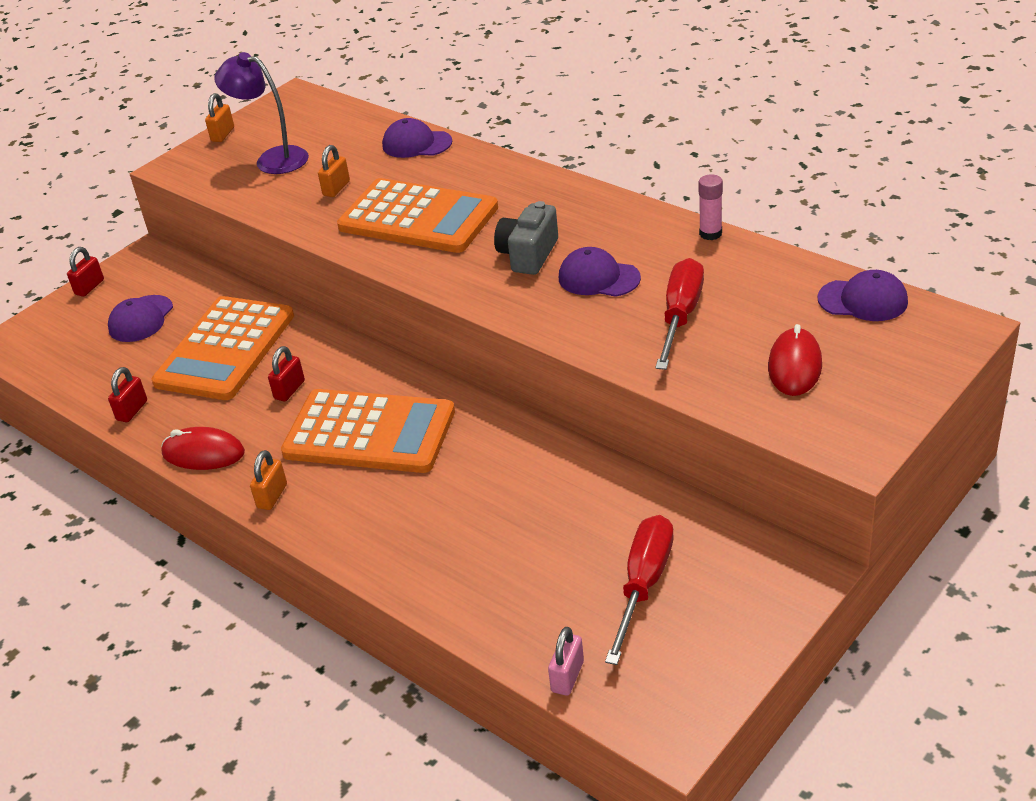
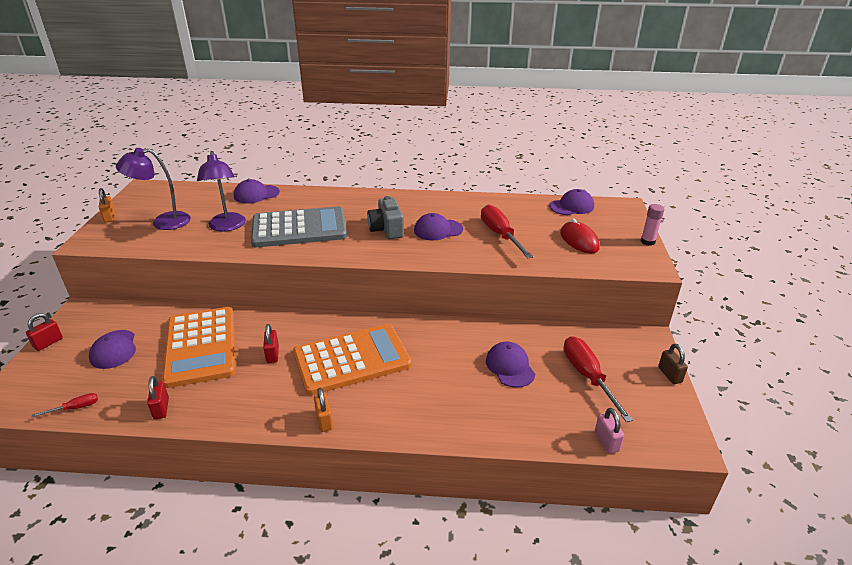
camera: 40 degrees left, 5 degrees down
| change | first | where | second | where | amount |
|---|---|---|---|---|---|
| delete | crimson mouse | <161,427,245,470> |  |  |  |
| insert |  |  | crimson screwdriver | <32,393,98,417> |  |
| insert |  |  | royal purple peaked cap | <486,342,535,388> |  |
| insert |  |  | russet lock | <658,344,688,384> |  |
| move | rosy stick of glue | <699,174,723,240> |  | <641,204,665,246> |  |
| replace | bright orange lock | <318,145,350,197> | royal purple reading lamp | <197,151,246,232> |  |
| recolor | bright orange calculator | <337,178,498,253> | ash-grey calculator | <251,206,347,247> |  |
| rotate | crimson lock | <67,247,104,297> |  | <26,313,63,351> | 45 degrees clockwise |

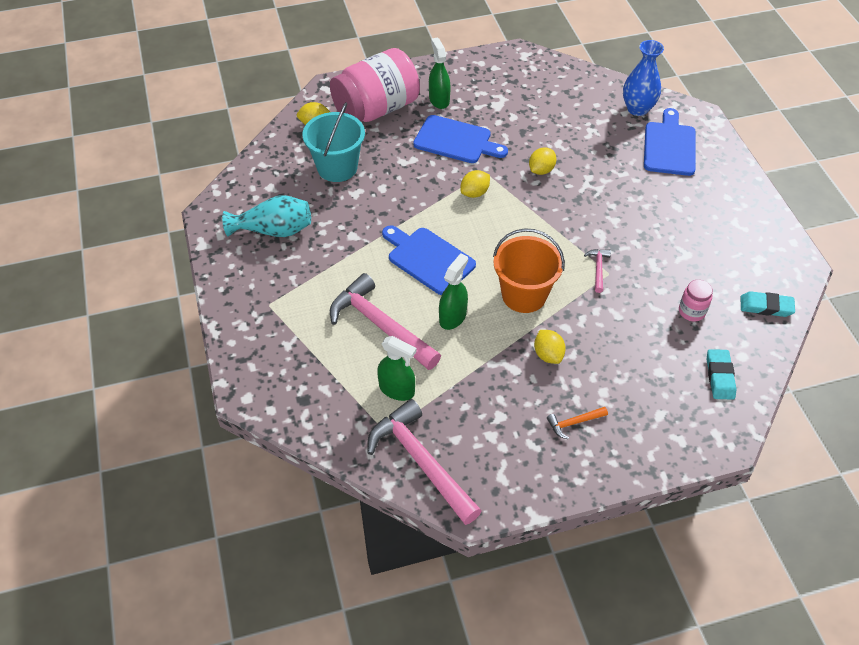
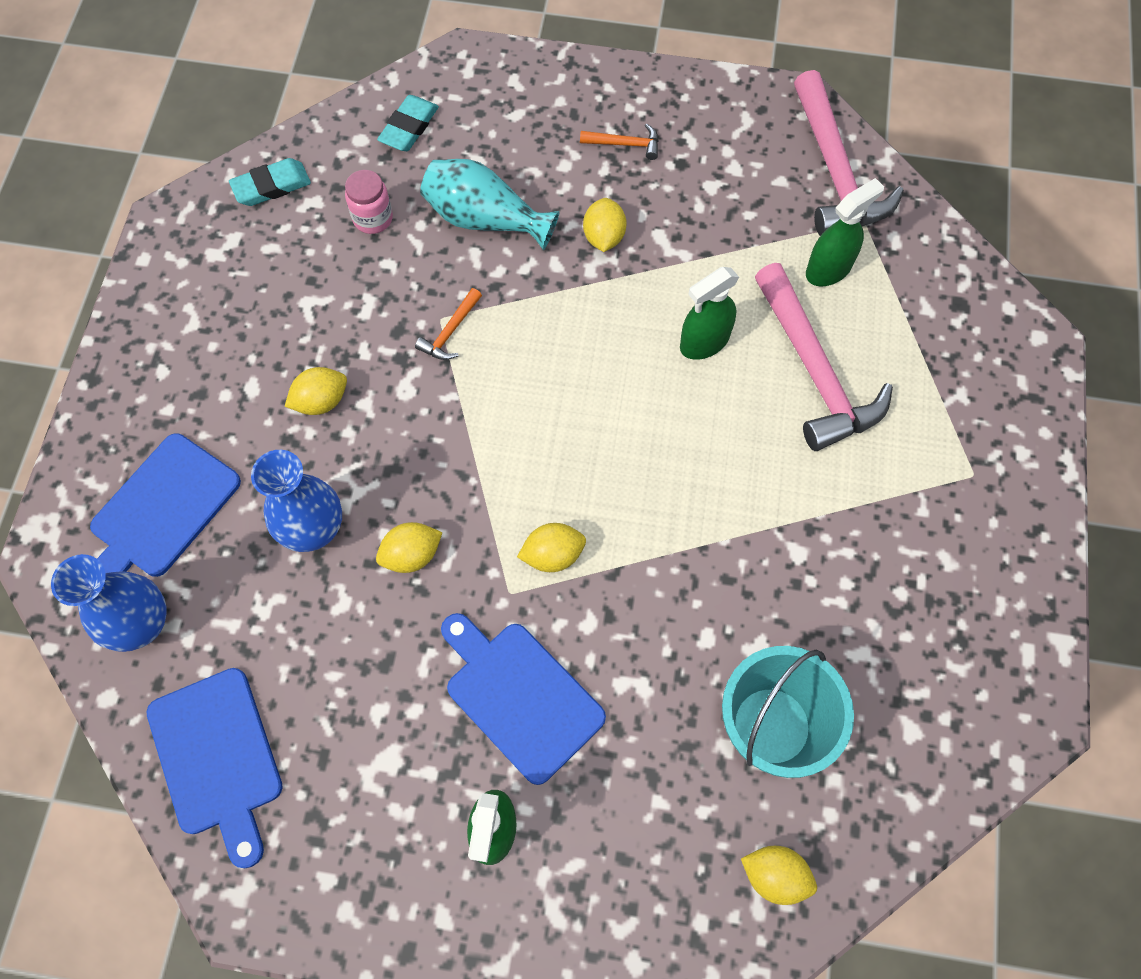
camera: 155 degrees left, 15 degrees up
| change | first | where | second | where | amount |
|---|---|---|---|---|---|
| delete | rosy jam jar | <330,48,420,122> |  |  |  |
| delete | bright orange pail | <493,228,565,313> |  |  |  |
| insert |  |  | cobalt flower vase | <251,450,342,552> |  |
| insert |  |  | golden toy lemon | <284,367,347,415> |  |
| move | turquoise flower vase | <222,195,311,237> |  | <420,159,559,250> |  |
| move | cobalt chopping board | <382,225,476,295> |  | <146,668,283,868> |  |
| recolor | rosy claw hammer | <584,249,611,293> | bright orange claw hammer | <415,288,482,360> |  |
| rotate | emerald spray cleaner | <377,336,417,401> |  | <806,178,884,286> | 90 degrees clockwise |
| rotate | turquoise gum eraser | <741,291,795,317> |  | <229,158,311,206> | 60 degrees counterclockwise |

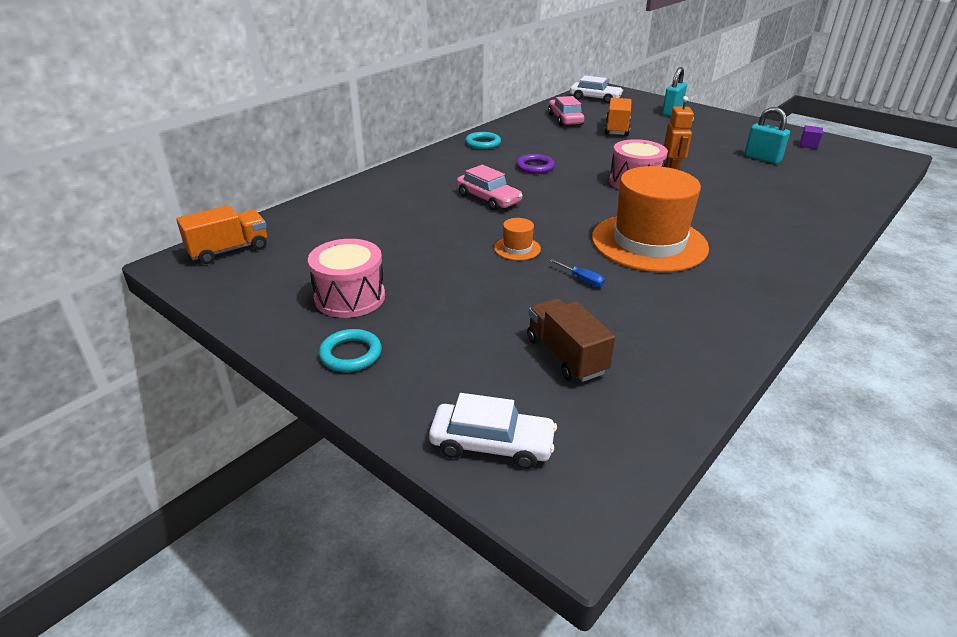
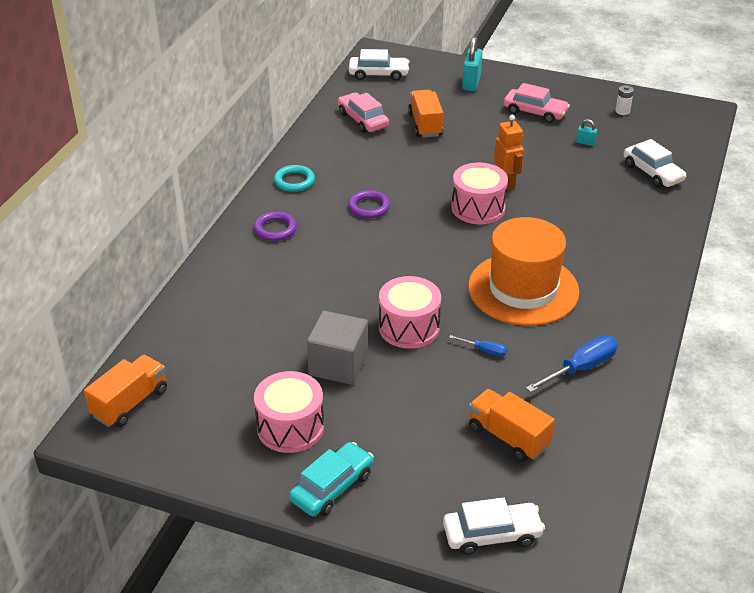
camera: 20 degrees left, 5 degrees up
| change | first | where | second | where | amount |
|---|---|---|---|---|---|
| insert |  |  | royal purple torus | <254,211,297,241> |  |
| insert |  |  | ash-grey cube | <307,311,368,385> |  |
| insert |  |  | cobalt screwdriver | <526,335,618,393> |  |
| insert |  |  | white automobile | <624,139,687,188> |  |
| move | rosy automobile | <457,165,523,211> |  | <504,83,570,123> |  |
| replace | turquoise torus | <319,329,382,372> | turquoise automobile | <289,442,374,516> |  |
| replace | bright orange top hat | <494,218,541,261> | rosy toy drum | <379,276,441,349> |  |
| replace | royal purple cube | <799,125,823,149> | white battery | <616,85,634,115> |  |
| recolor | russet truck | <527,299,615,382> | bright orange truck | <469,389,555,461> |  |
| resize | turquoise lock | <745,107,790,164> |  | <576,119,597,146> | x0.50 |

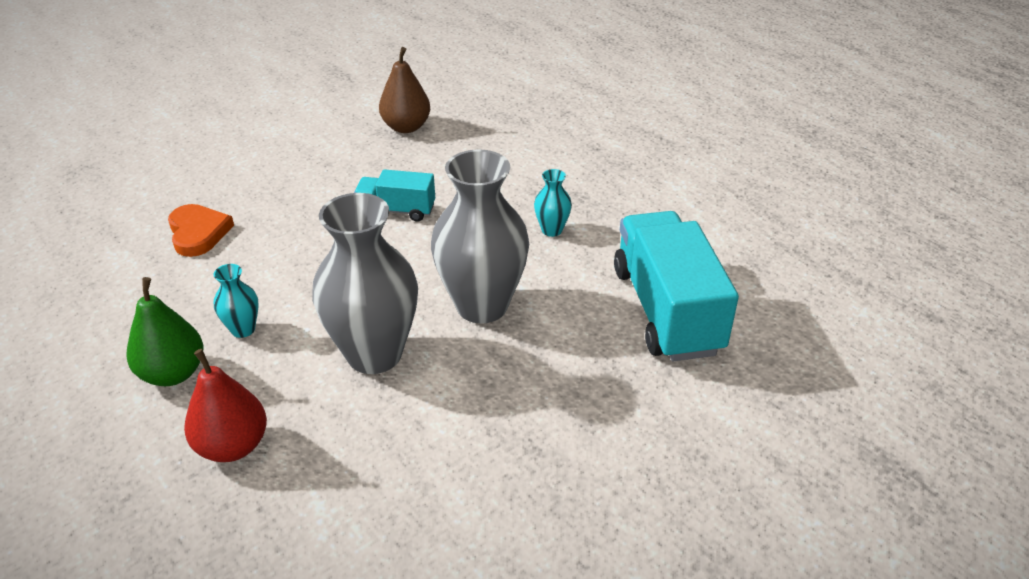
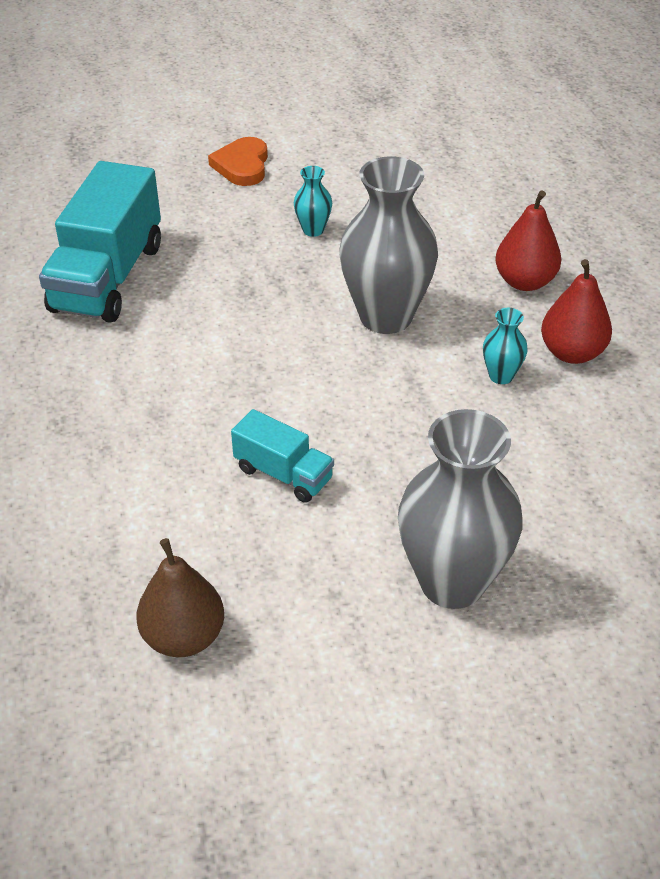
camera: 155 degrees left, 5 degrees up
| change | first | where | second | where | amount |
|---|---|---|---|---|---|
| move | bright orange heart shape | <168,204,234,257> |  | <208,137,268,186> |  |
| move | ash-grey flower vase | <431,149,529,323> |  | <398,409,523,609> |  |
| move | turquoise flower vase | <534,169,572,237> |  | <294,166,332,237> |  |
| recolor | emerald pear | <126,277,204,386> | crimson pear | <541,259,612,364> |  |

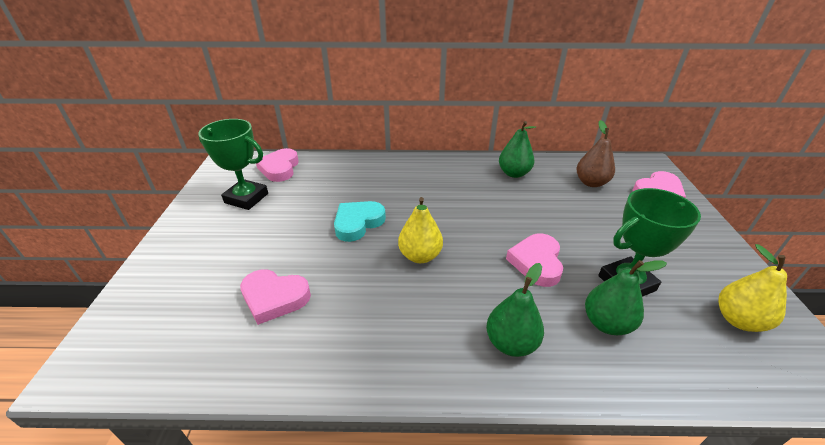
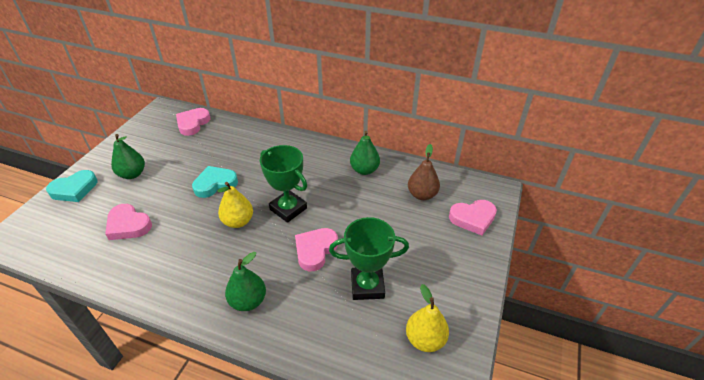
camera: 20 degrees right, 5 degrees up
| change | first | where | second | where | amount |
|---|---|---|---|---|---|
| insert |  |  | turquoise heart shape | <46,170,97,202> |  |
| move | emerald trophy | <198,119,268,210> |  | <260,145,307,223> |  |
| move | emerald pear | <585,260,667,335> |  | <111,134,145,179> |  |

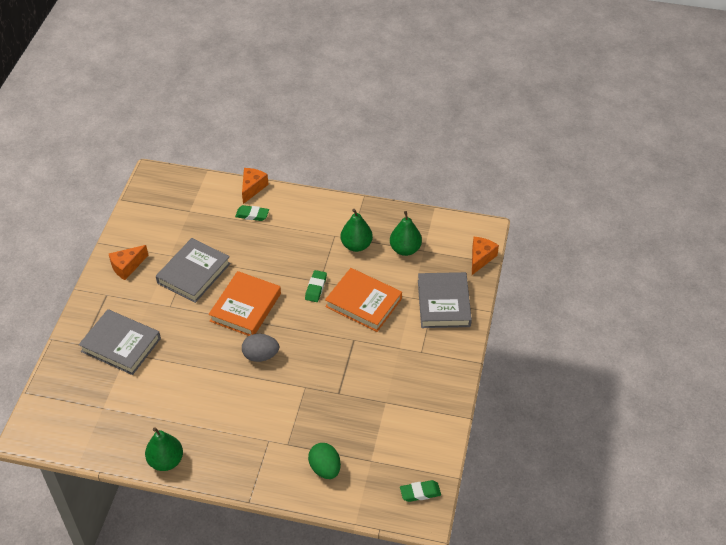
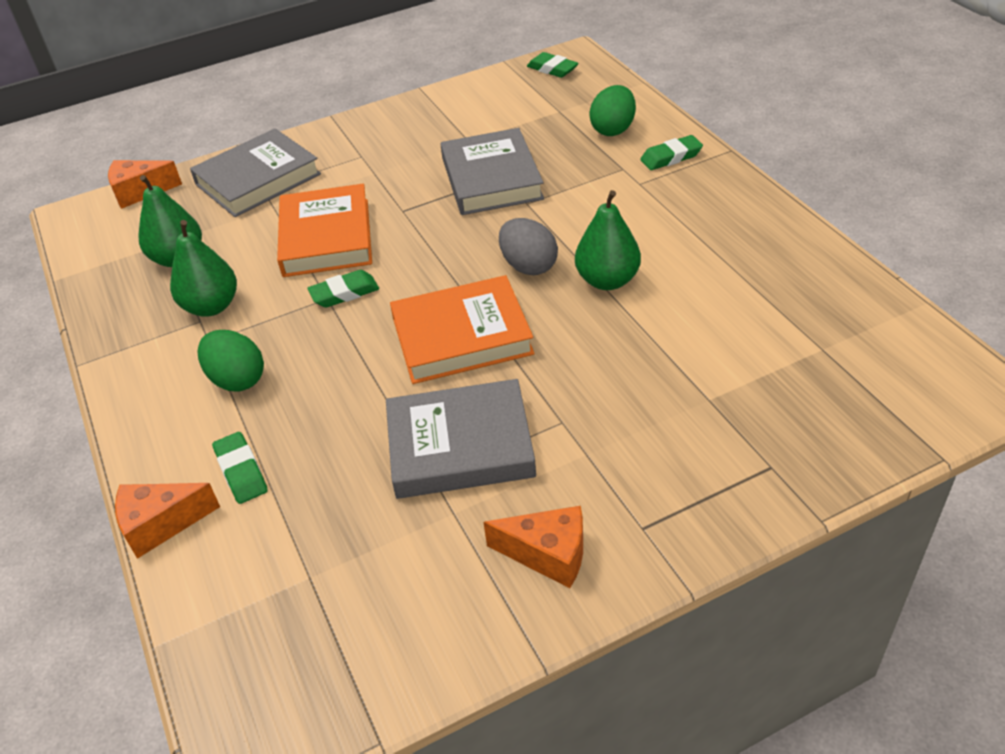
camera: 125 degrees left, 5 degrees down
| change | first | where | second | where | amount |
|---|---|---|---|---|---|
| insert |  |  | emerald egg shape | <198,330,264,391> |  |
| insert |  |  | emerald gum eraser | <640,135,703,170> |  |
| move | ash-grey book | <79,309,161,375> |  | <440,128,544,215> |  |
| move | emerald pear | <145,427,183,471> |  | <575,190,641,290> |  |

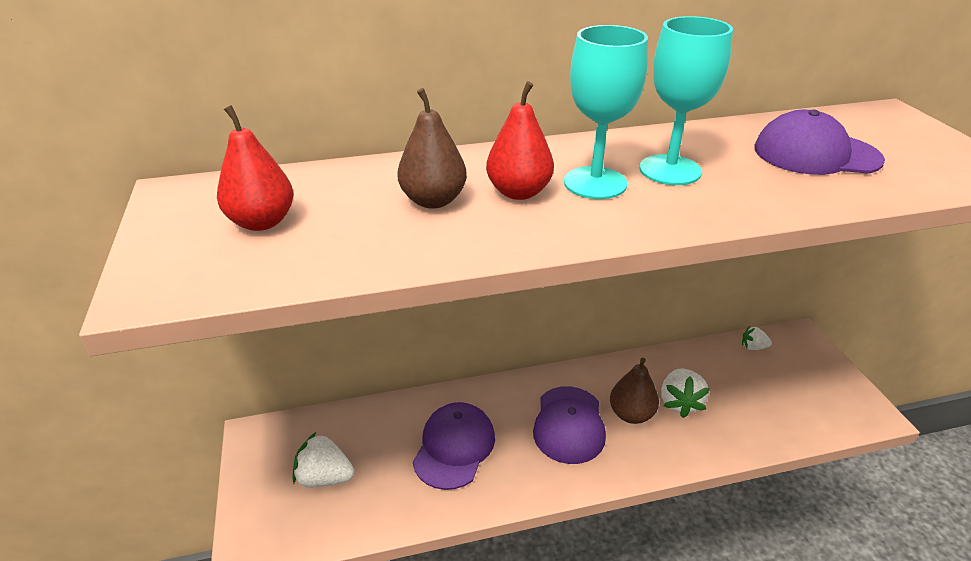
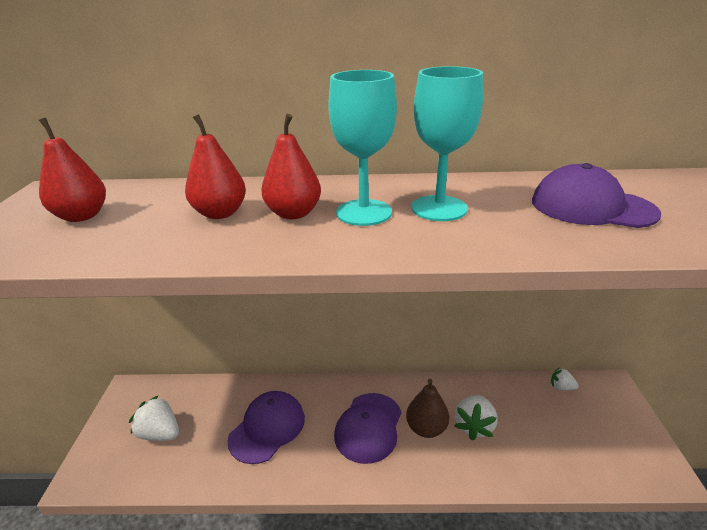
camera: 15 degrees right, 5 degrees down
| change | first | where | second | where | amount |
|---|---|---|---|---|---|
| recolor | russet pear | <397,88,467,208> | crimson pear | <185,114,246,219> |  |

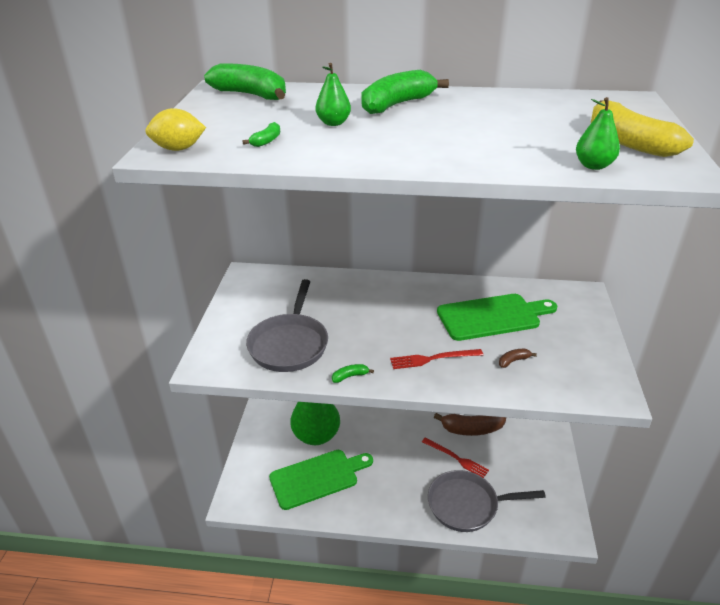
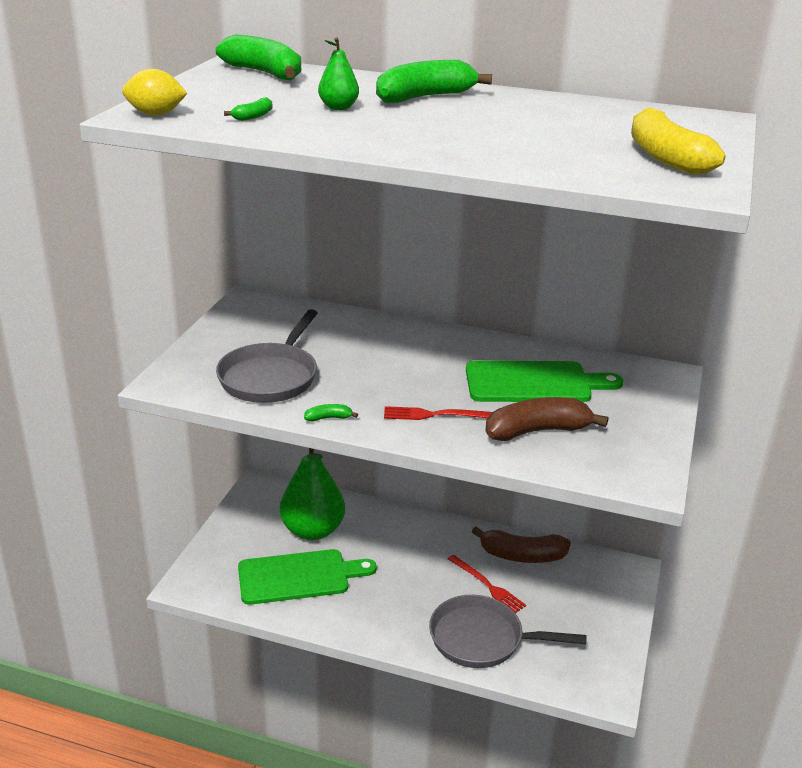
camera: 10 degrees right, 5 degrees down
| change | first | where | second | where | amount |
|---|---|---|---|---|---|
| delete | emerald pear | <576,97,620,170> |  |  |  |
| resize | russet toy banana | <499,349,537,368> |  | <485,397,608,441> | x2.32 |

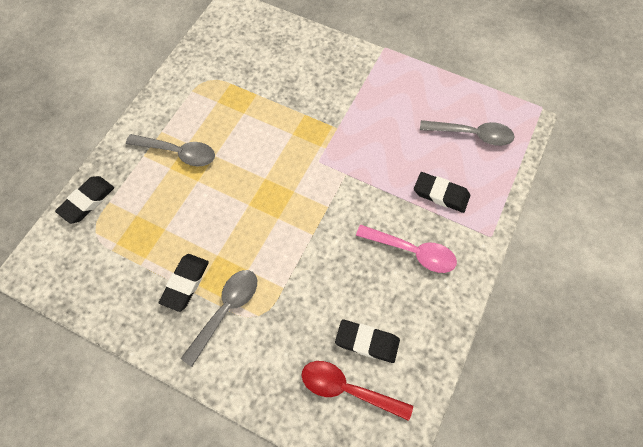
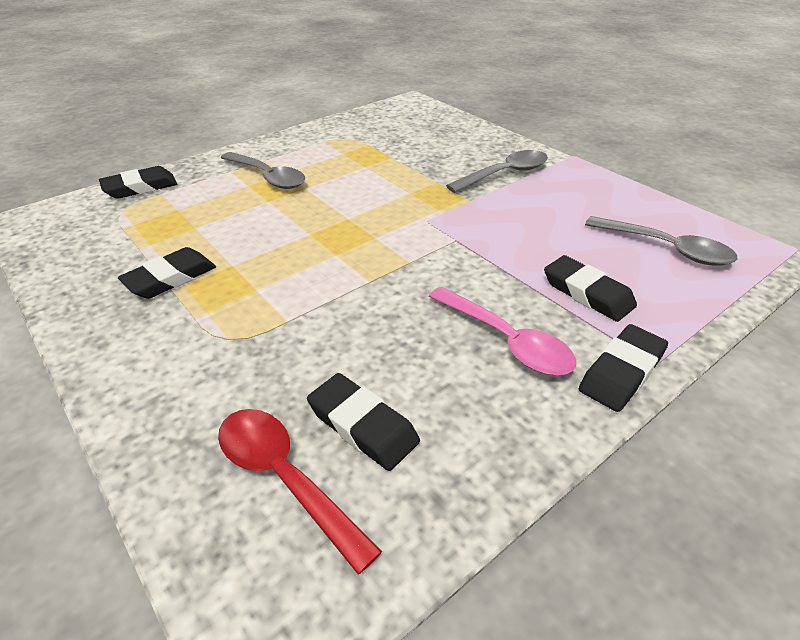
camera: 25 degrees right, 25 degrees down
| change | first | where | second | where | amount |
|---|---|---|---|---|---|
| insert |  |  | ebony gum eraser | <579,324,668,412> |  |
| move | ash-grey teaspoon | <181,270,257,367> |  | <446,150,548,193> |  |

